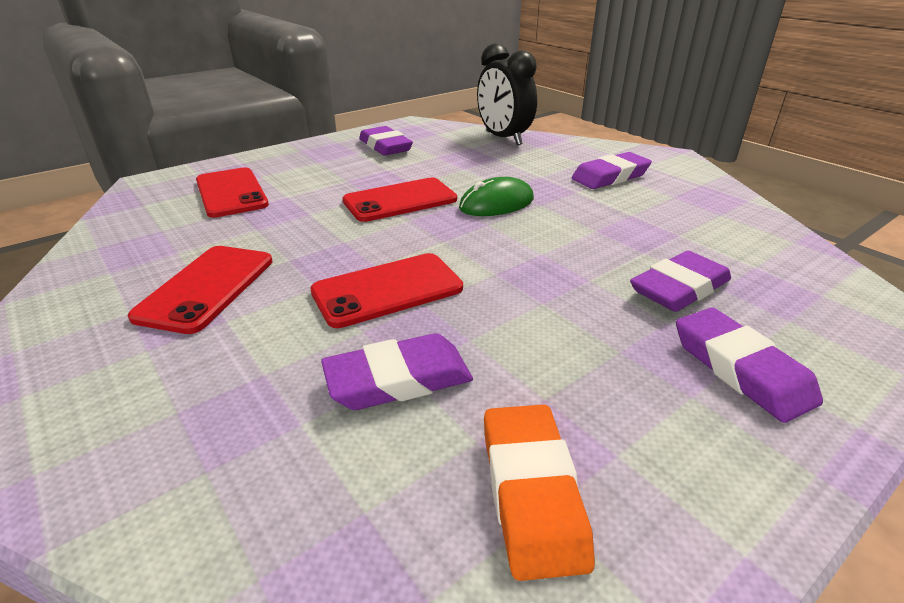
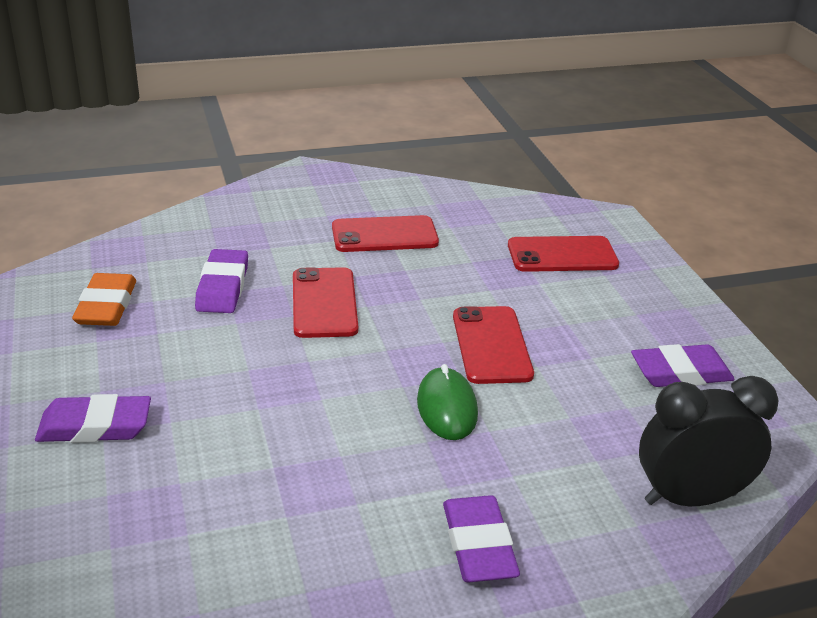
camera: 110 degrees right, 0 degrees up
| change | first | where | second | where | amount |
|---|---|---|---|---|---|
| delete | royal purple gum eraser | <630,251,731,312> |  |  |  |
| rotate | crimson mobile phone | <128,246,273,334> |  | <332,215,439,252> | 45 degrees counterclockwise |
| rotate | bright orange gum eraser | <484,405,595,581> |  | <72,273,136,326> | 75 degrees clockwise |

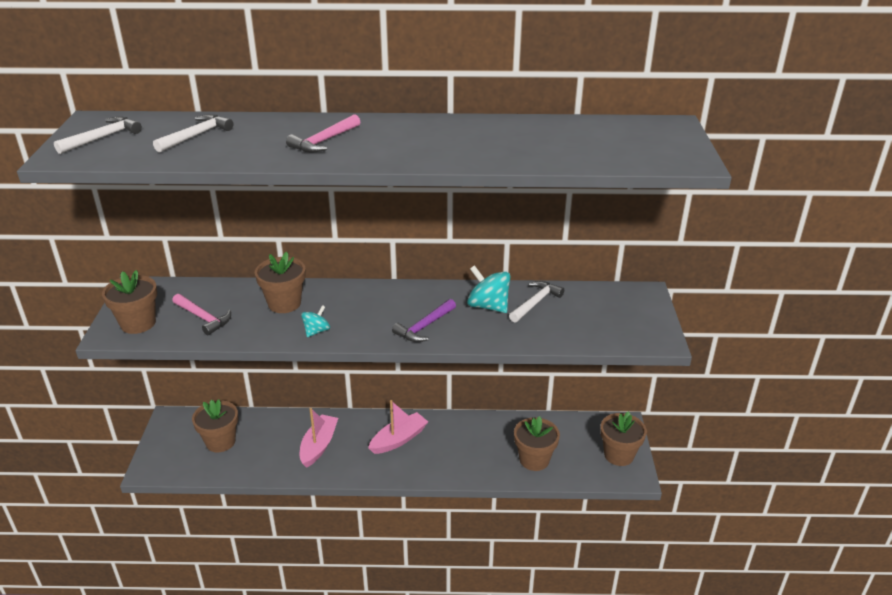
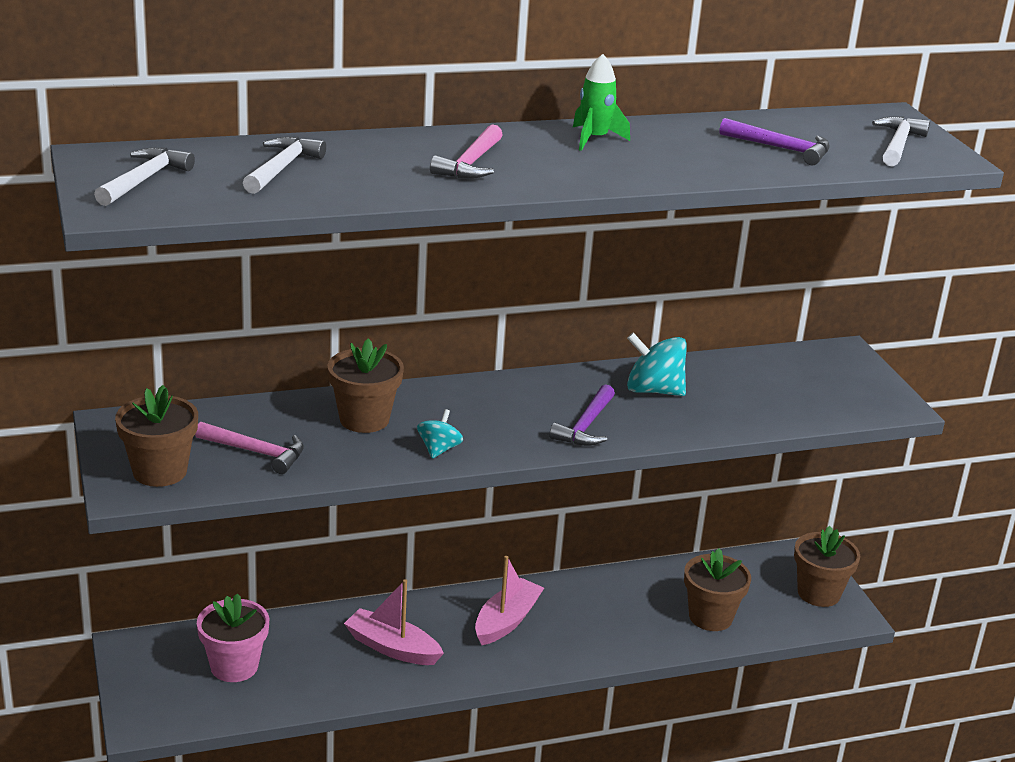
camera: 20 degrees left, 5 degrees down
| change | first | where | second | where | amount |
|---|---|---|---|---|---|
| insert |  |  | emerald toy rocket | <573,54,630,151> |  |
| insert |  |  | royal purple claw hammer | <719,118,830,166> |  |
| move | white claw hammer | <509,281,564,323> |  | <872,116,930,167> |  |
| recolor | russet plant pot | <192,399,238,452> | rosy plant pot | <197,594,269,682> |  |
| rotate | rosy toy boat | <300,408,338,468> |  | <344,579,444,665> | 60 degrees counterclockwise |

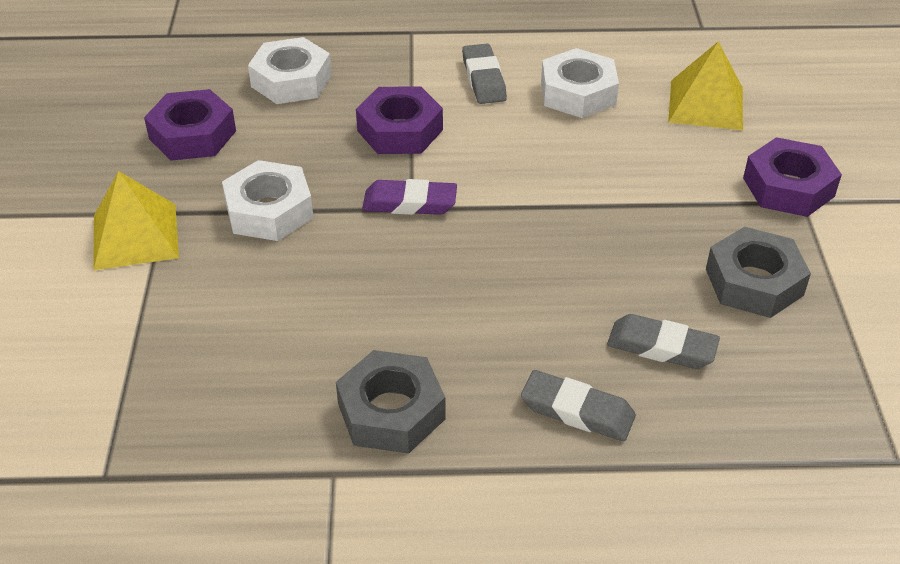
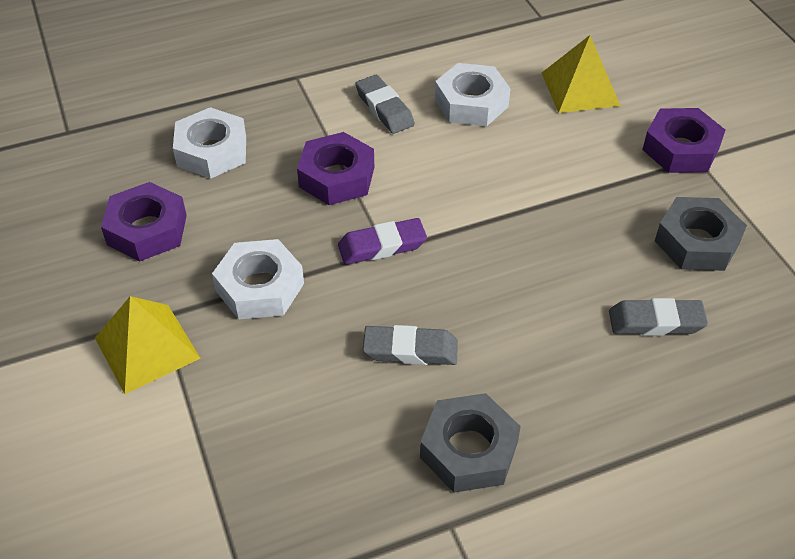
camera: 20 degrees left, 5 degrees up
| change | first | where | second | where | amount |
|---|---|---|---|---|---|
| move | ash-grey gum eraser | <521,370,636,441> |  | <363,325,458,365> |  |

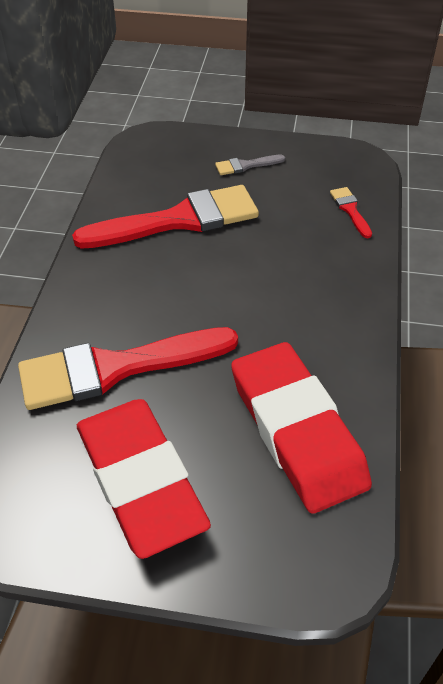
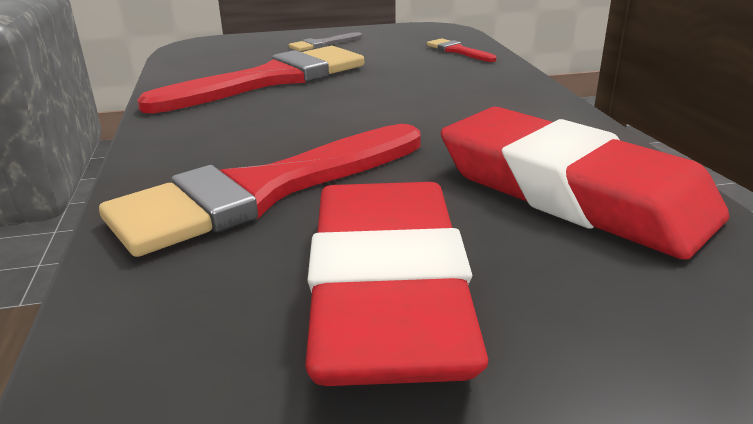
camera: 20 degrees left, 20 degrees down
| change | first | where | second | where | amount |
|---|---|---|---|---|---|
| rotate | crimson gum eraser | <77,399,211,559> |  | <305,182,489,386> | 45 degrees clockwise |

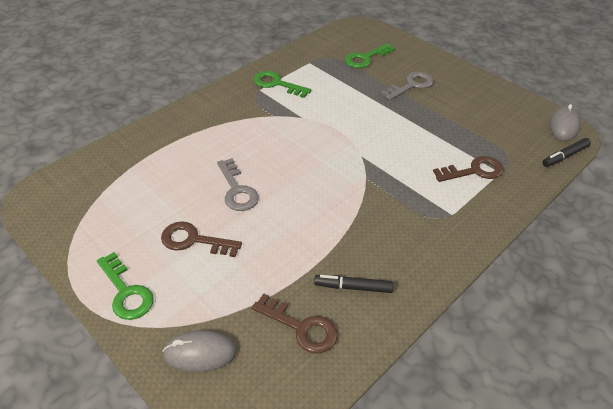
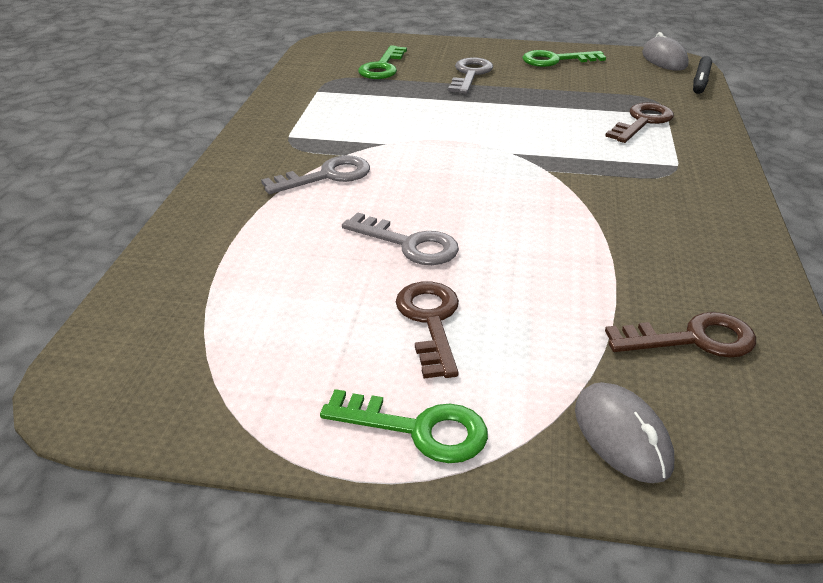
camera: 35 degrees left, 10 degrees down
| change | first | where | second | where | amount |
|---|---|---|---|---|---|
| delete | ebony marker pen | <314,275,394,293> |  |  |  |
| insert |  |  | ash-grey door key | <261,155,370,194> |  |
| move | emerald door key | <254,71,311,98> |  | <522,50,606,67> |  |
| rotate | russet door key | <161,221,242,257> |  | <396,282,459,379> | 105 degrees clockwise |
| rotate | ash-grey mouse | <162,330,237,372> |  | <575,382,674,483> | 75 degrees counterclockwise |

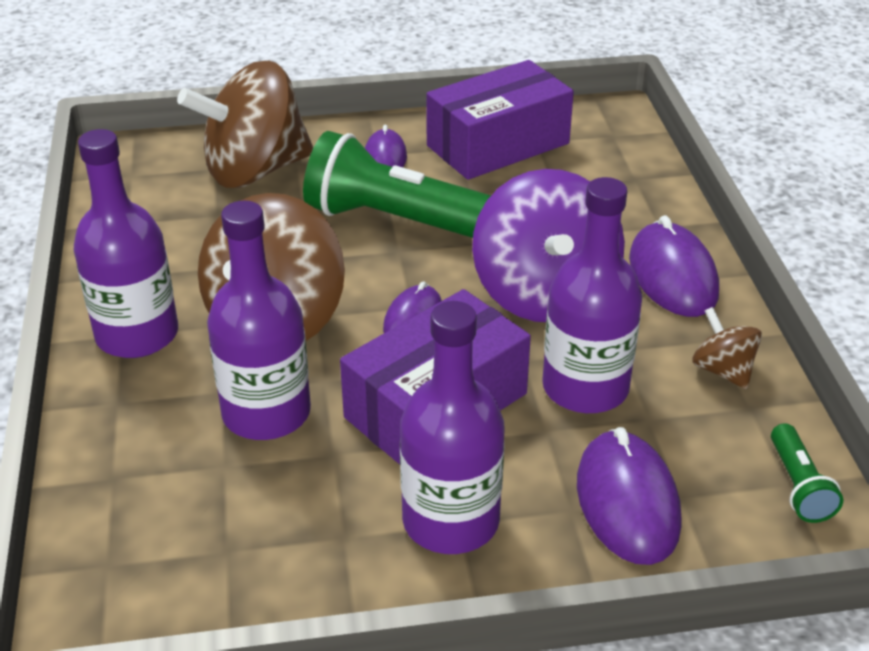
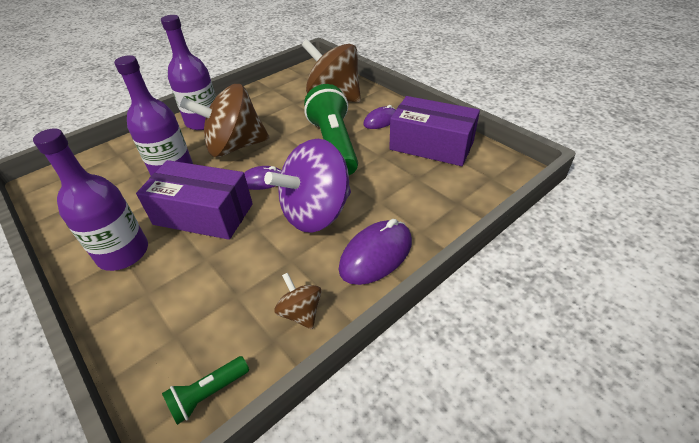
camera: 60 degrees right, 5 degrees up
| change | first | where | second | where | amount |
|---|---|---|---|---|---|
| delete | royal purple drink bottle | <542,177,642,413> |  |  |  |
| delete | royal purple mouse | <577,427,681,565> |  |  |  |
| rotate | russet spinning top | <692,307,762,389> |  | <274,273,321,329> | 60 degrees counterclockwise |

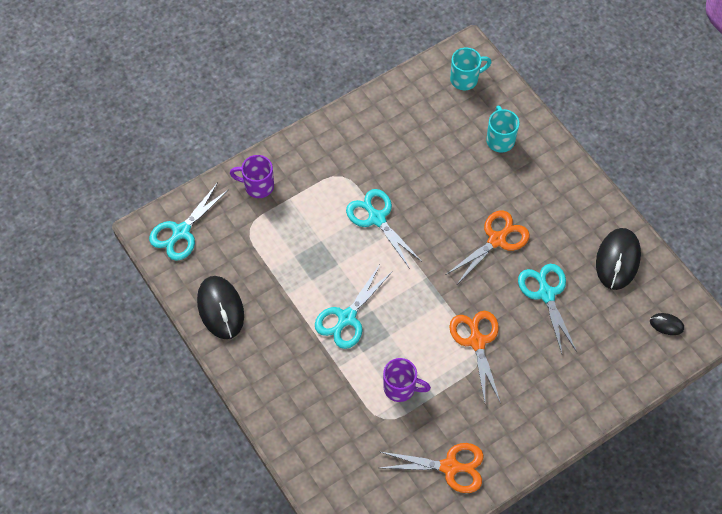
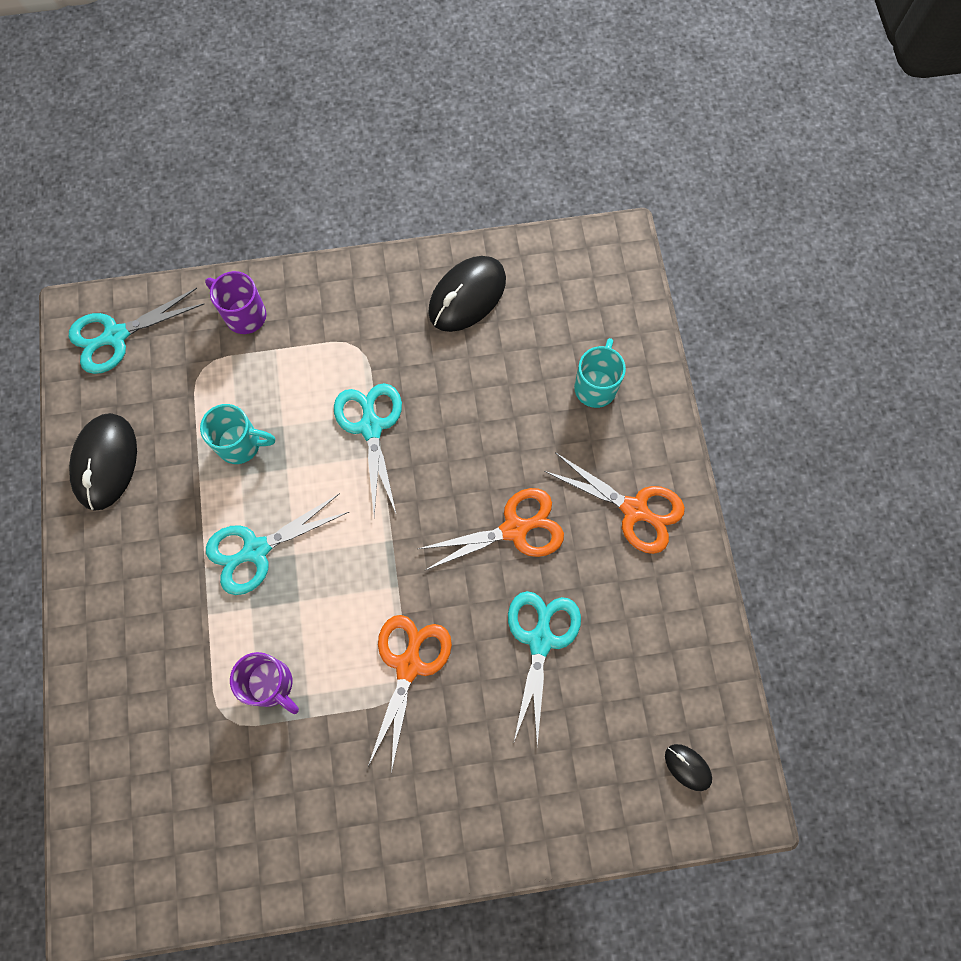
camera: 25 degrees right, 10 degrees up
| change | first | where | second | where | amount |
|---|---|---|---|---|---|
| move | bright orange pair of scissors | <380,443,484,493> |  | <544,452,685,554> |  |
| move | turquoise tea mug | <450,48,492,90> |  | <200,404,275,464> |  |
| move | ebony mouse | <596,228,641,290> |  | <428,256,506,332> |  |

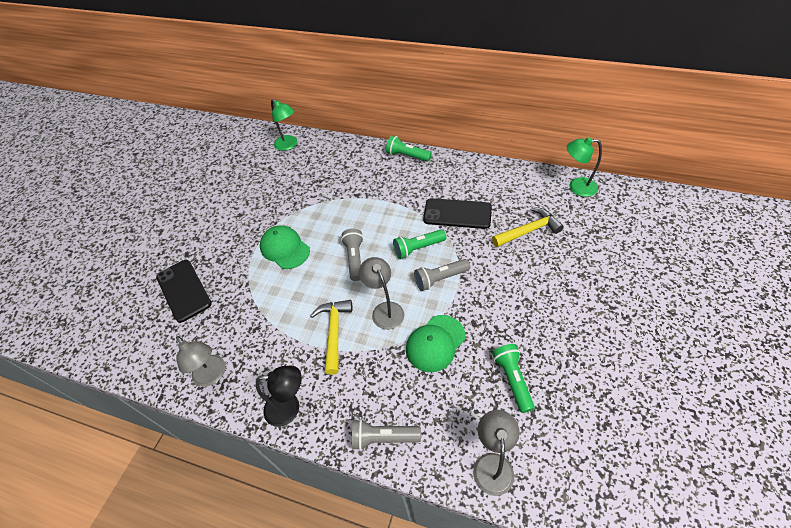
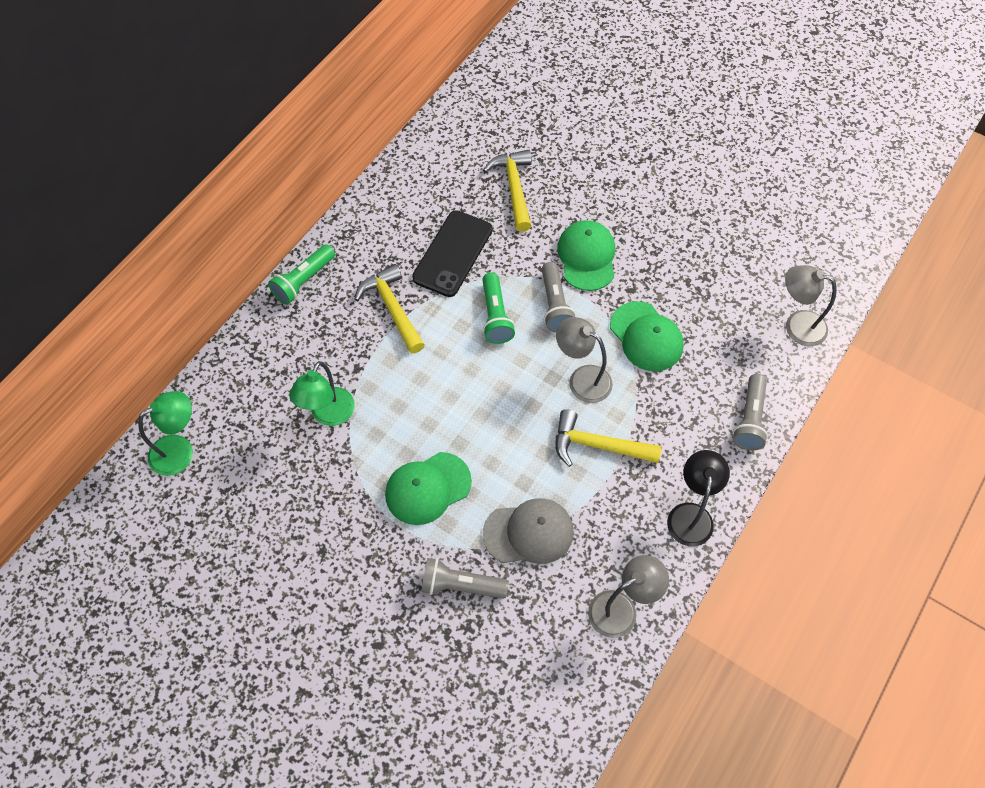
camera: 80 degrees left, 10 degrees up
| change | first | where | second | where | amount |
|---|---|---|---|---|---|
| delete | ebony mobile phone | <156,260,212,323> |  |  |  |
| delete | emerald pocket torch | <492,344,535,413> |  |  |  |
| insert |  |  | golden claw hammer | <354,264,425,354> |  |
| insert |  |  | ash-grey peaked cap | <483,498,574,564> |  |
| insert |  |  | emerald peaked cap | <557,220,615,291> |  |
| move | ash-grey pocket torch | <341,228,364,281> |  | <421,558,509,599> |  |
| move | emerald reading lamp | <567,137,602,197> |  | <289,361,355,426> |  |
| rotate | ash-grey reading lamp | <359,257,404,330> |  | <556,317,613,403> | 45 degrees clockwise |

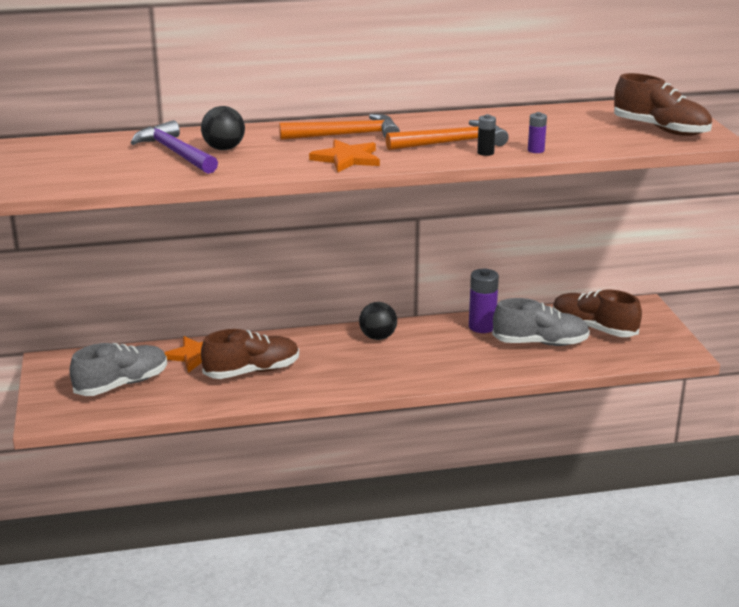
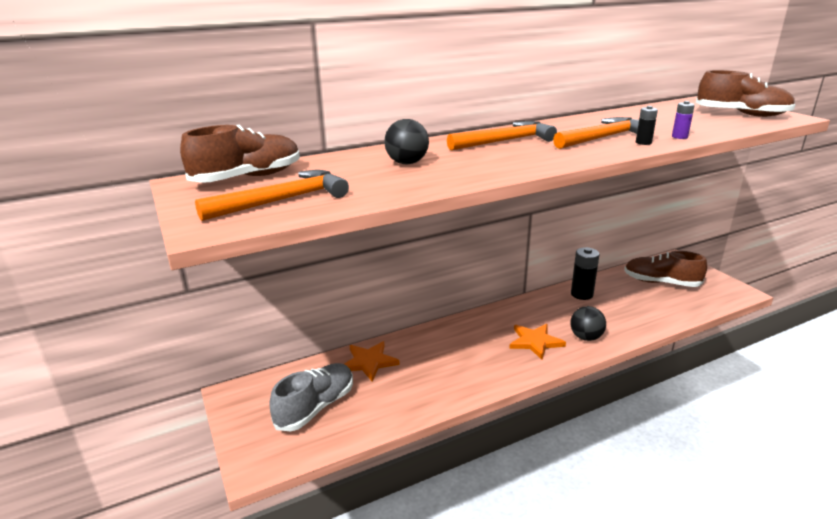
camera: 15 degrees left, 0 degrees up
| change | first | where | second | where | amount |
|---|---|---|---|---|---|
| delete | royal purple claw hammer | <131,120,218,174> |  |  |  |
| delete | ash-grey lace-up shoe | <492,298,590,346> |  |  |  |
| insert |  |  | bright orange claw hammer | <195,170,349,221> |  |
| move | russet lace-up shoe | <201,329,299,379> |  | <180,124,300,183> |  |
| move | bright orange five-pointed star | <309,139,380,172> |  | <509,324,566,360> |  |
| move | ebony sphere | <359,302,397,340> |  | <570,306,606,341> |  |
| recolor | royal purple battery | <469,268,499,333> | ebony battery | <571,247,599,300> |  |

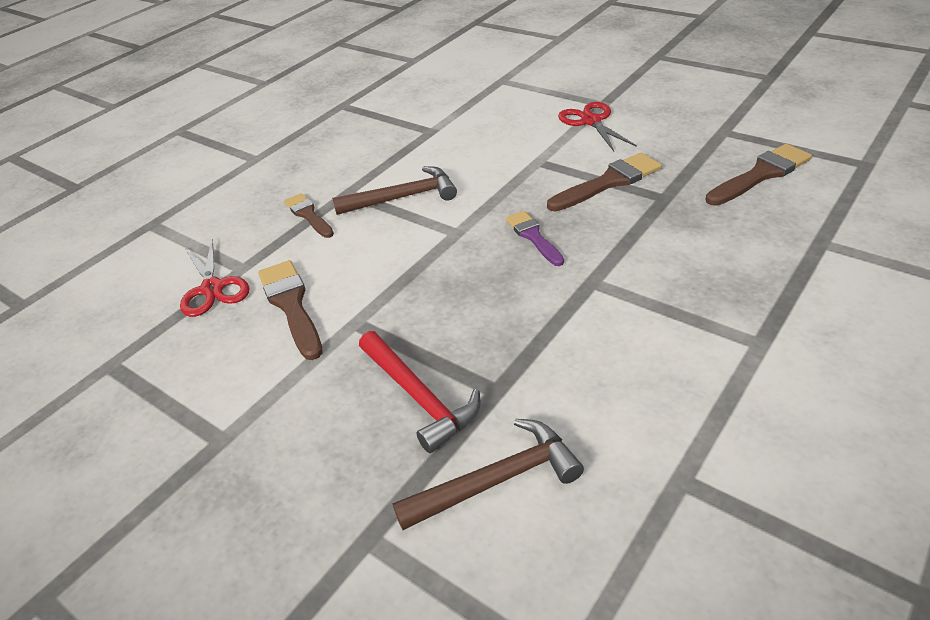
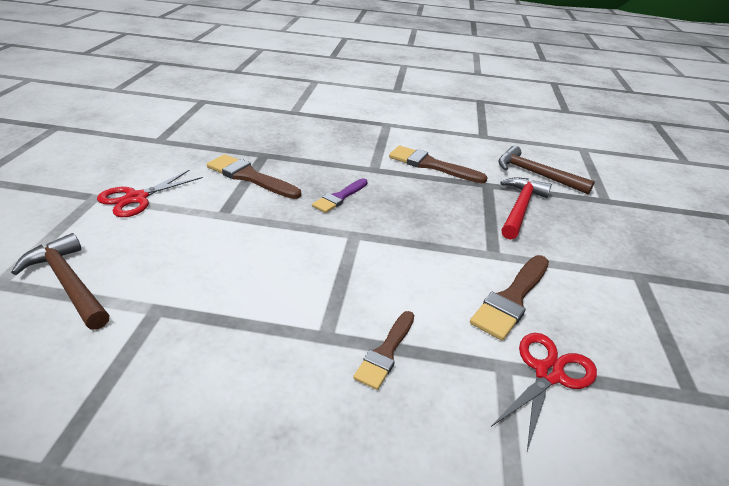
camera: 125 degrees left, 5 degrees down
| change | first | where | second | where | amount |
|---|---|---|---|---|---|
| move | russet claw hammer | <332,166,457,215> |  | <11,233,110,330> |  |
| move | russet paintbrush | <705,144,812,206> |  | <389,146,488,183> |  |

